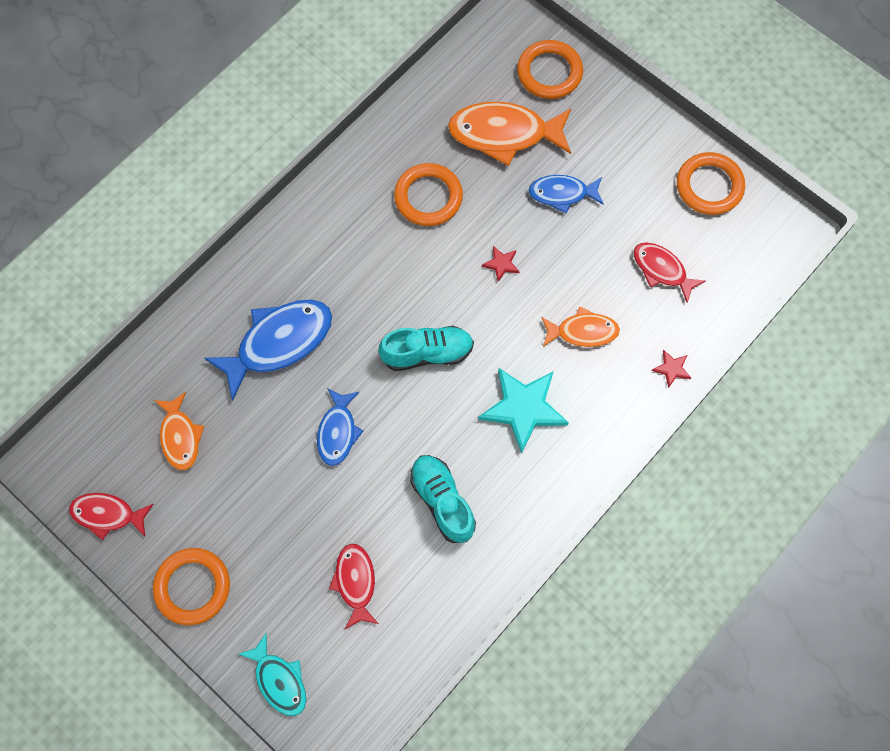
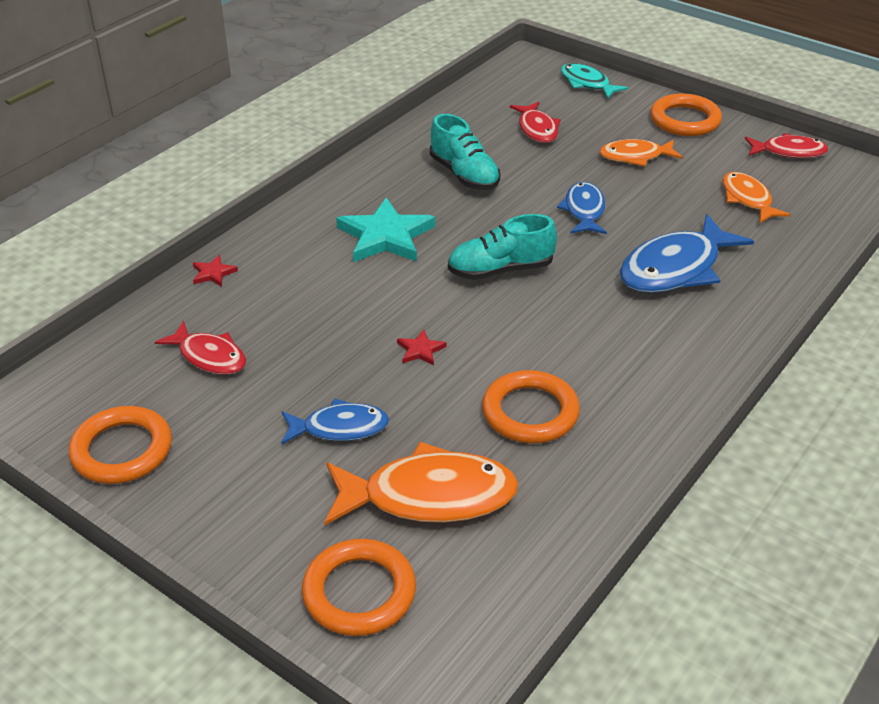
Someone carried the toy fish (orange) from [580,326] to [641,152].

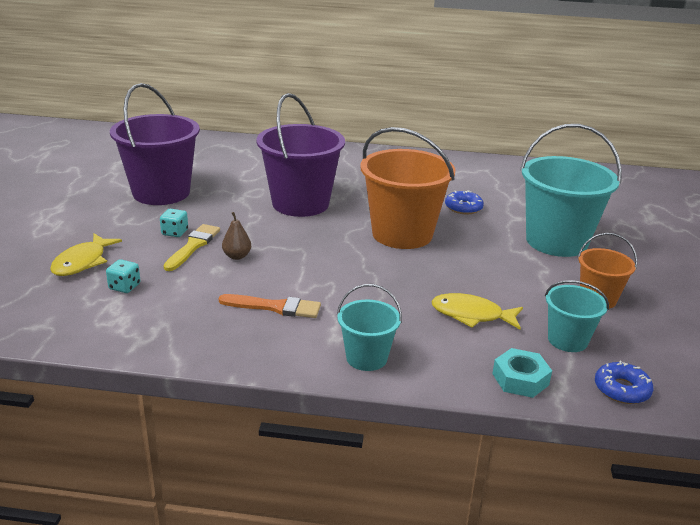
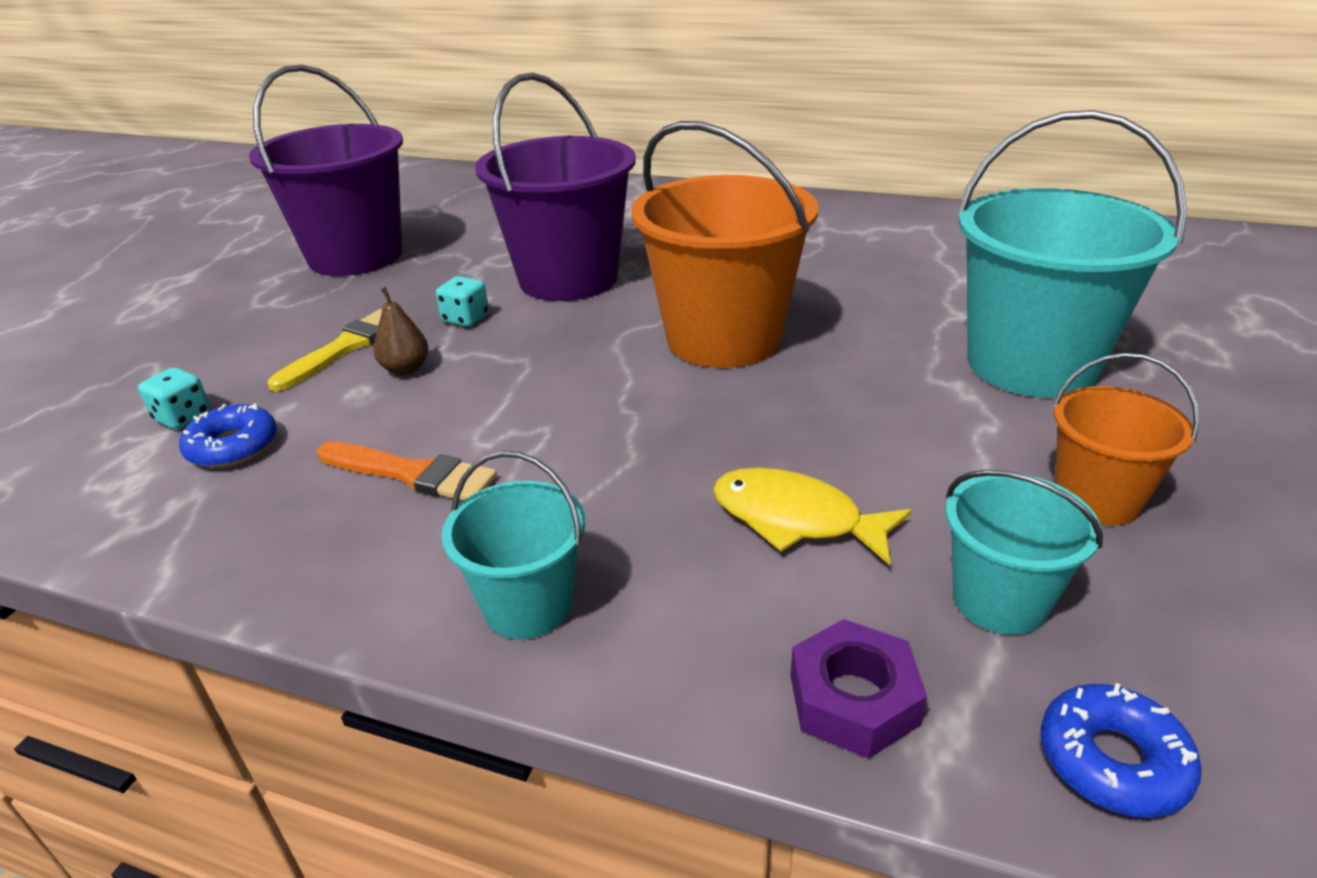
Someone took away the toy fish (golden) at [86,254]. Someone carried the dice (aqua) from [174,223] to [462,301]. Someone carried the doughnut (blue) from [464,202] to [228,435]. Someone repainted the hexagon nut (aqua) at [522,373], which became the hexagon nut (purple) at [858,688].

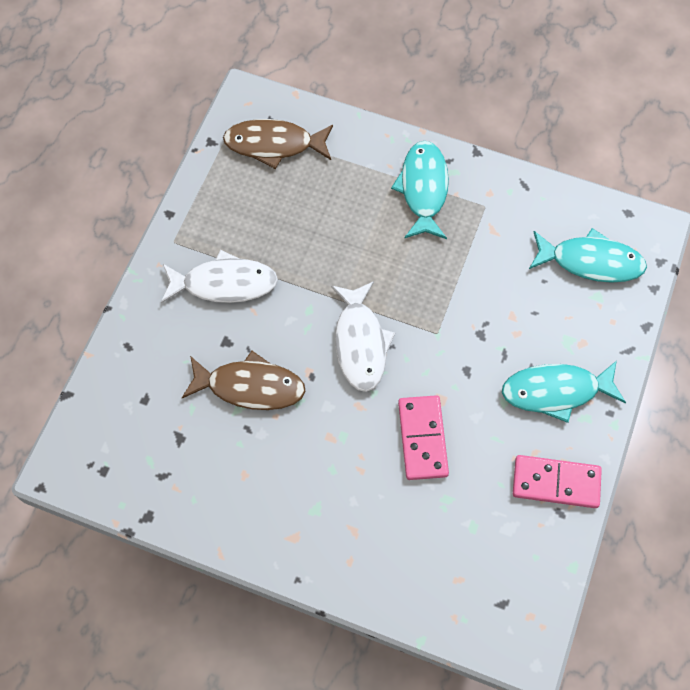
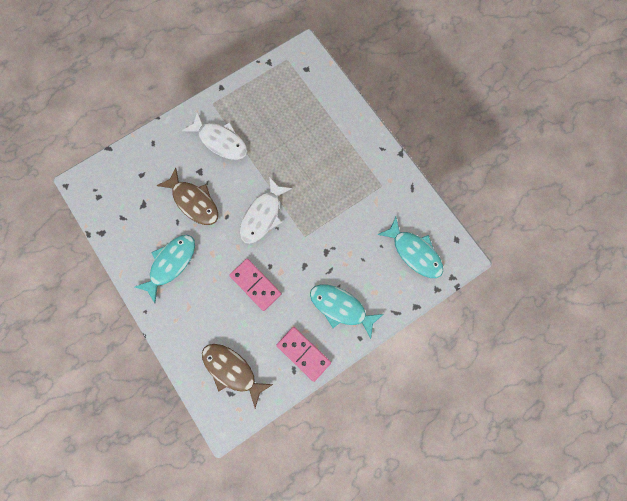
Someone carried the toy fish (brown) from [278,144] to [237,376]. Someone carried the toy fish (aqua) from [420,190] to [165,269]. Someone rotated the domino piece (rosy) at [423,437] by 75 degrees counterclockwise.

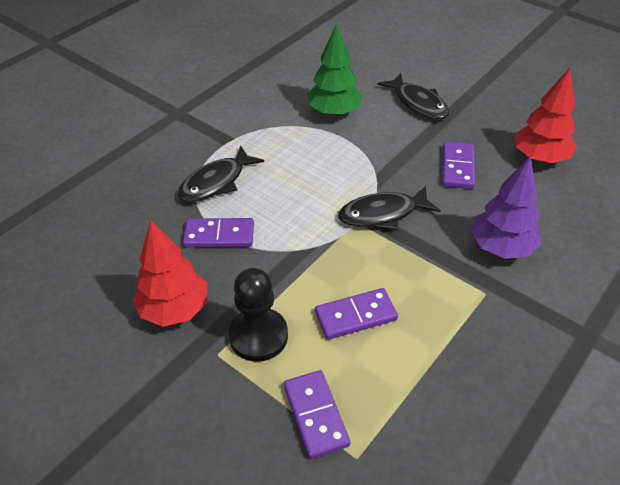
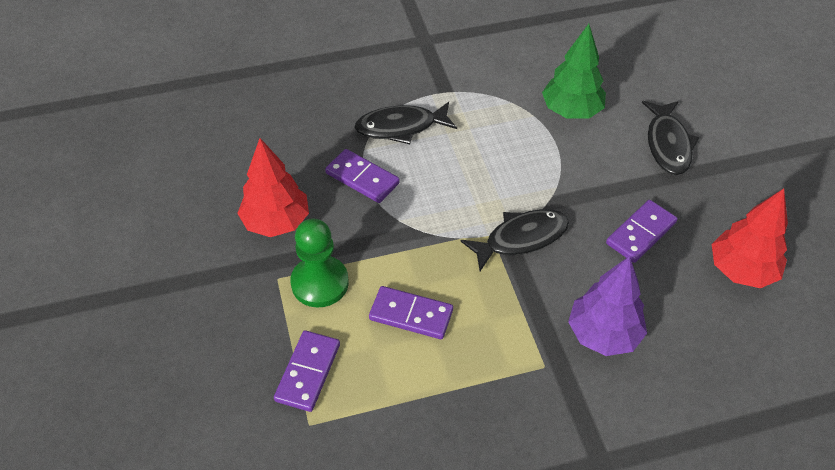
Someone repainted the game pawn (black) at [258,315], which became the game pawn (green) at [320,263]. Someone rotated the toy fish (black) at [389,208] by 135 degrees clockwise.

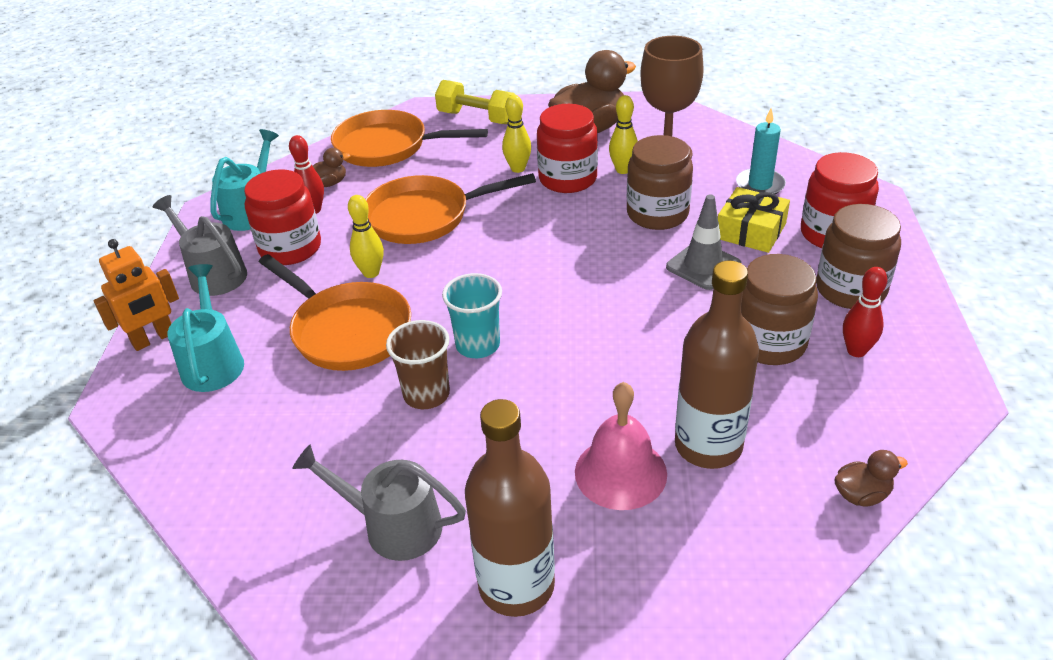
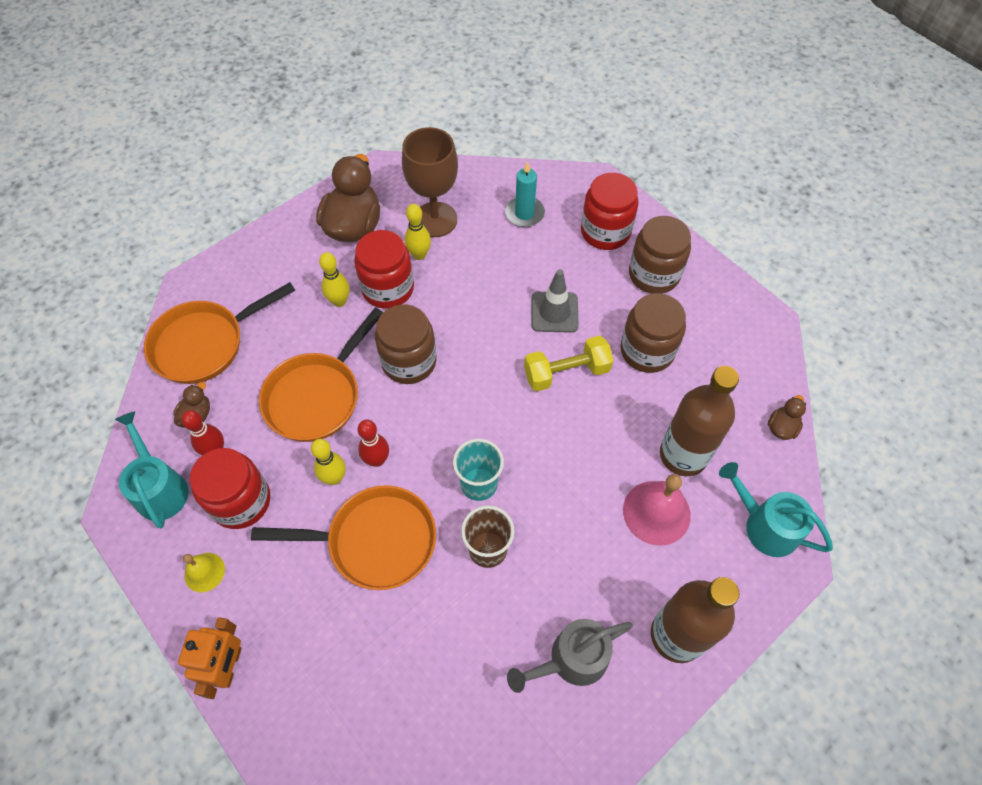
Someone swapped the sprinkling can (gray) at [200,245] for the hand bell (golden) at [204,572]. Someone carried the sprinkling can (aqua) from [205,328] to [776,509]. Someone carried the hand weight (golden) from [475,102] to [568,363]. Someone carried the jar (brown) from [660,182] to [406,344]. Someone took away the wrapped gift (golden) at [754,220]. Someone carried the skittle (red) from [865,312] to [373,443].

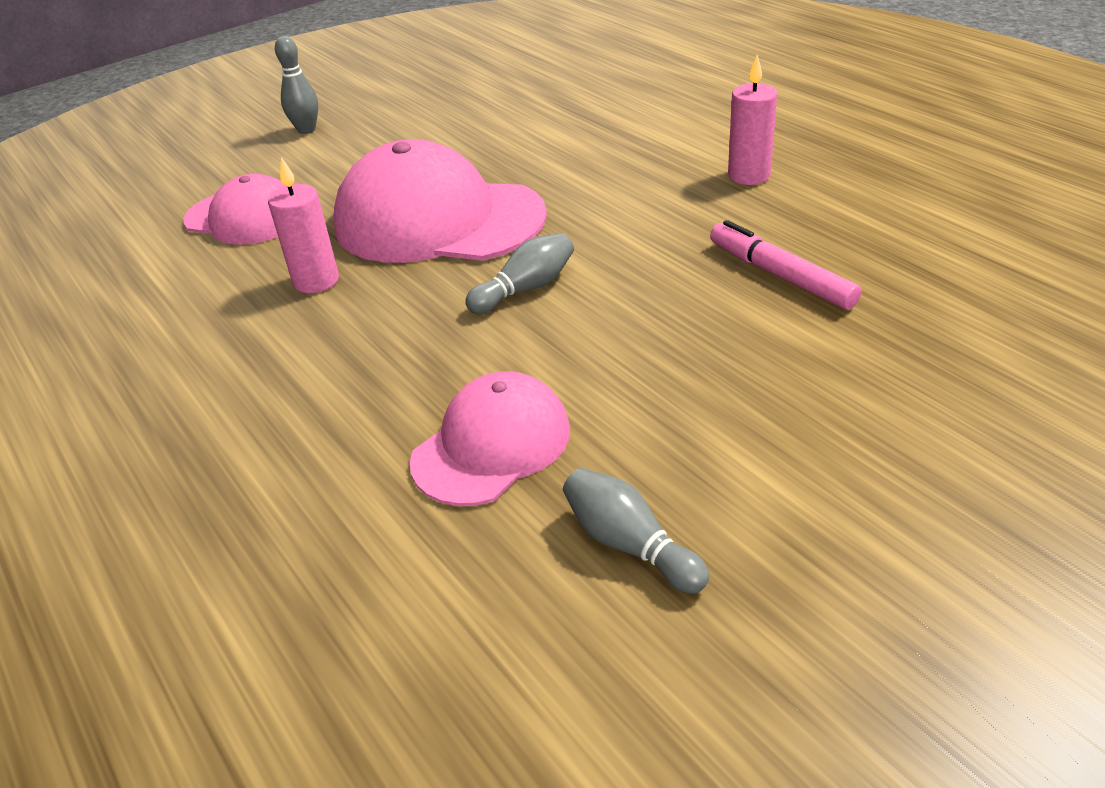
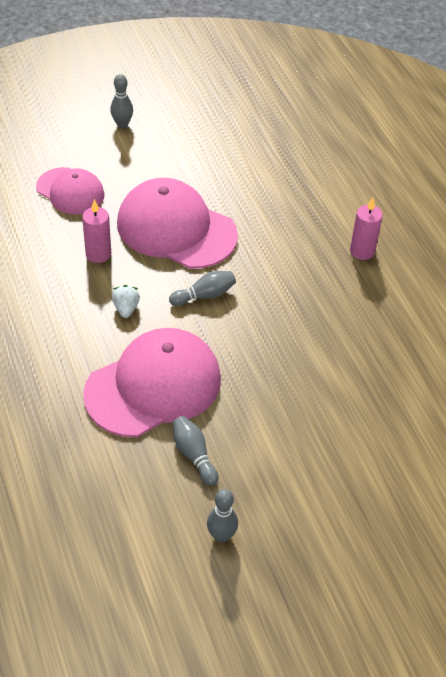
Someone scaled the cap (rosy) at [490,438] by 1.68. Someone took away the marker pen (rosy) at [786,265]. Someone put down the strawberry (white) at [126,301]. Someone put down the skittle (gray) at [222,516].

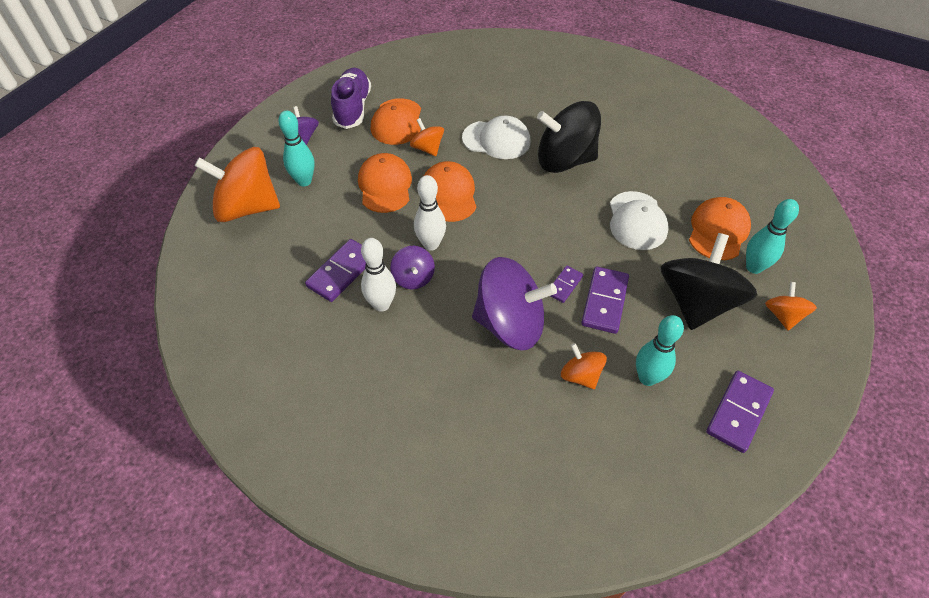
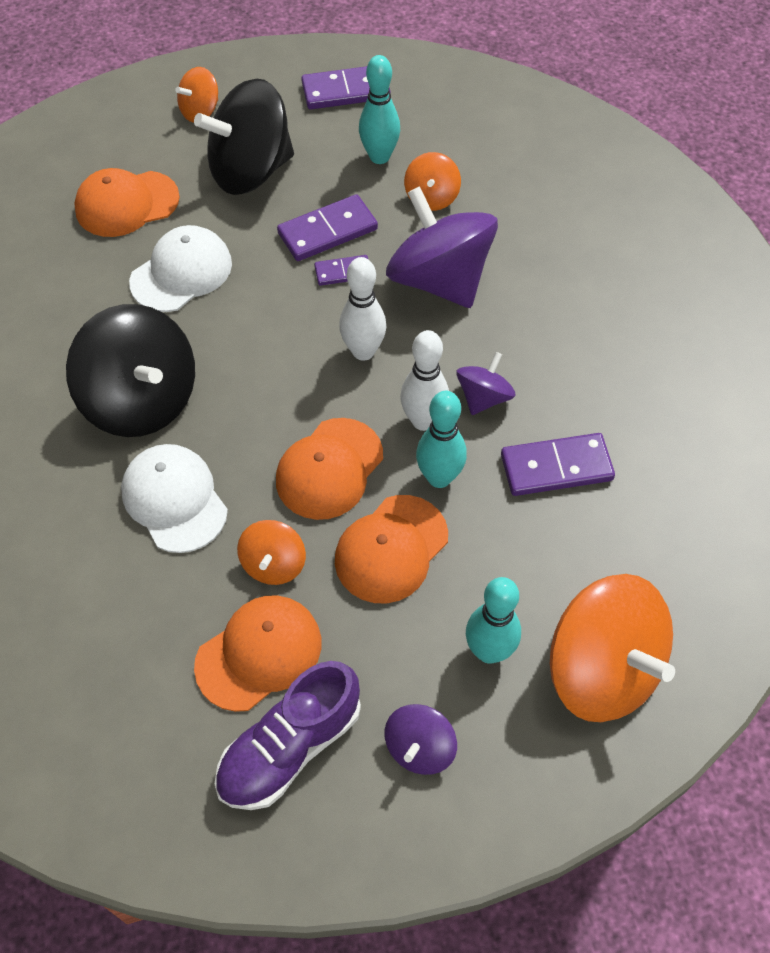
Someone carried the skittle (white) from [378,275] to [362,309]. Someone carried the skittle (aqua) from [772,236] to [441,439].

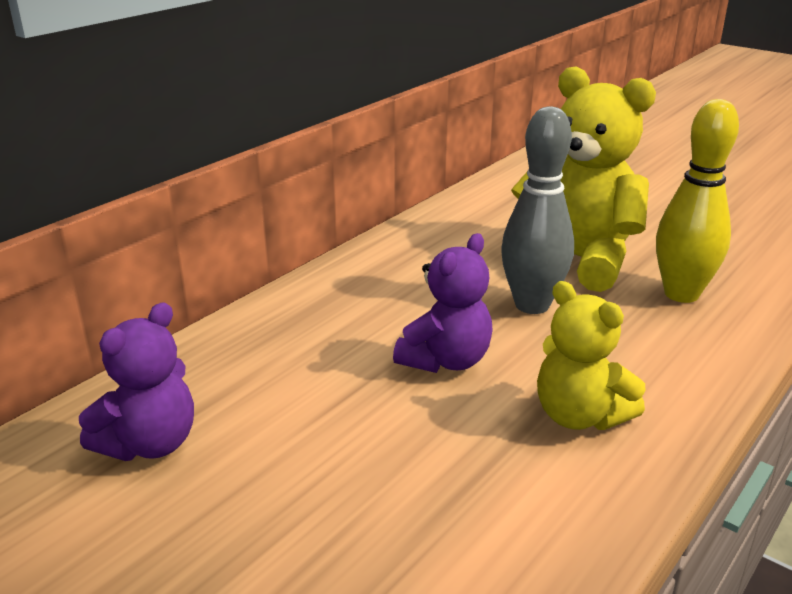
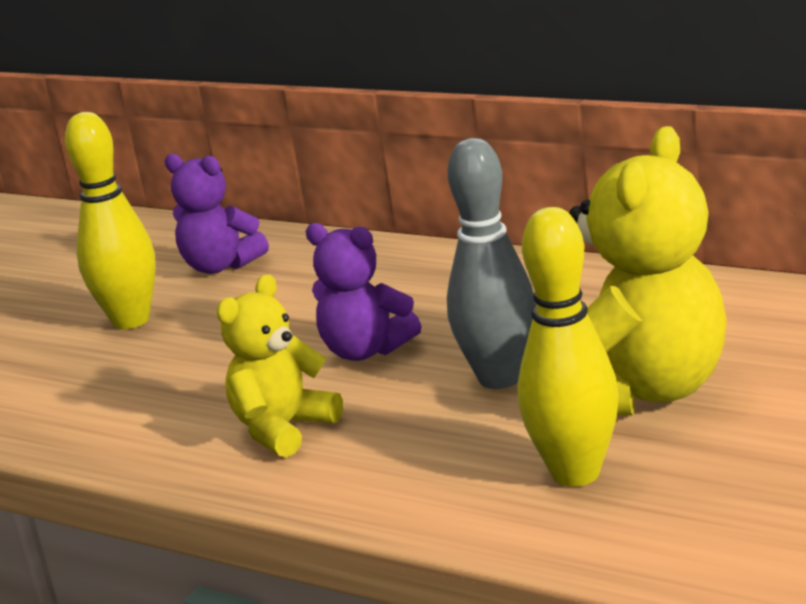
Someone put down the skittle (golden) at [110,220].

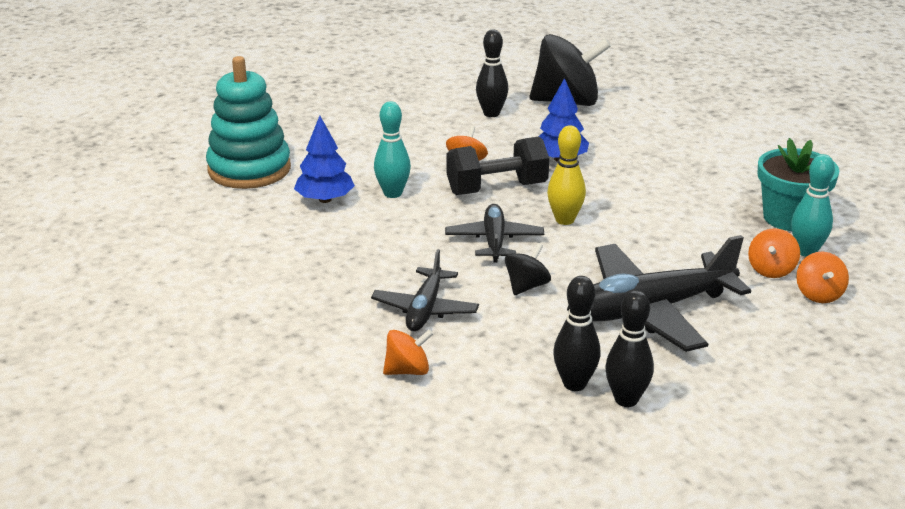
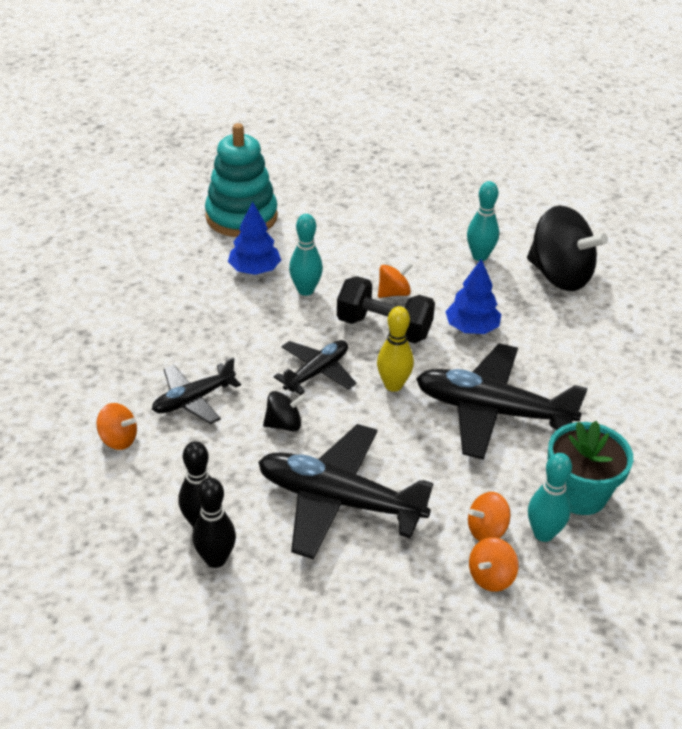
Someone repainted the skittle (black) at [492,73], which became the skittle (aqua) at [483,221]. Someone put down the plane (black) at [502,401].

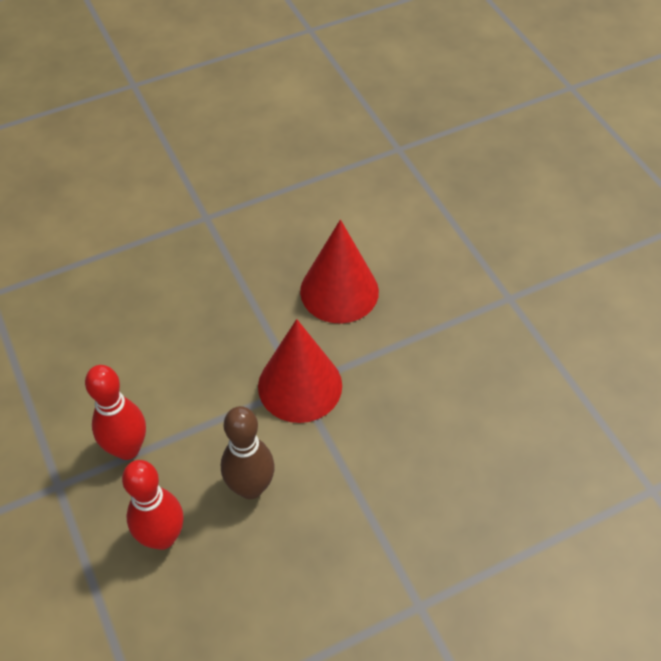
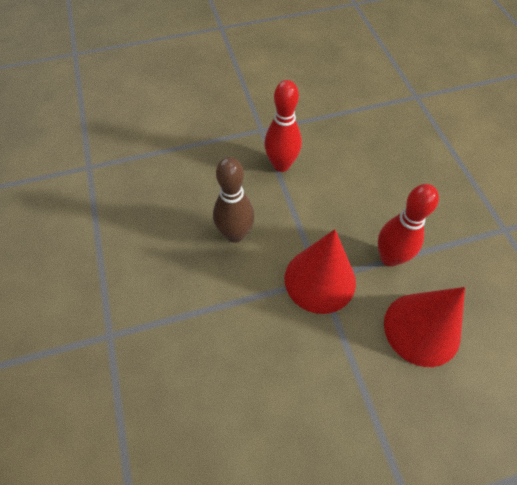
Someone carried the skittle (red) from [153,505] to [408,225].

